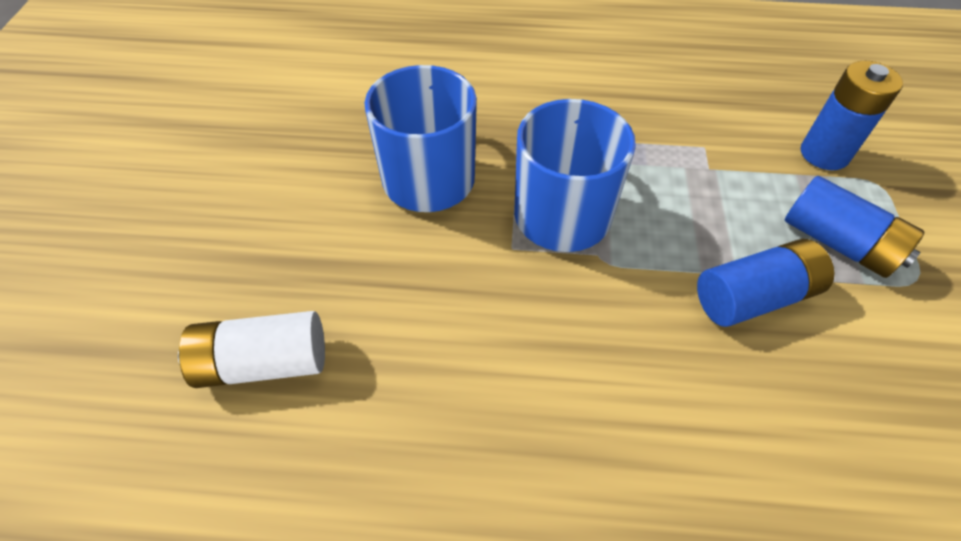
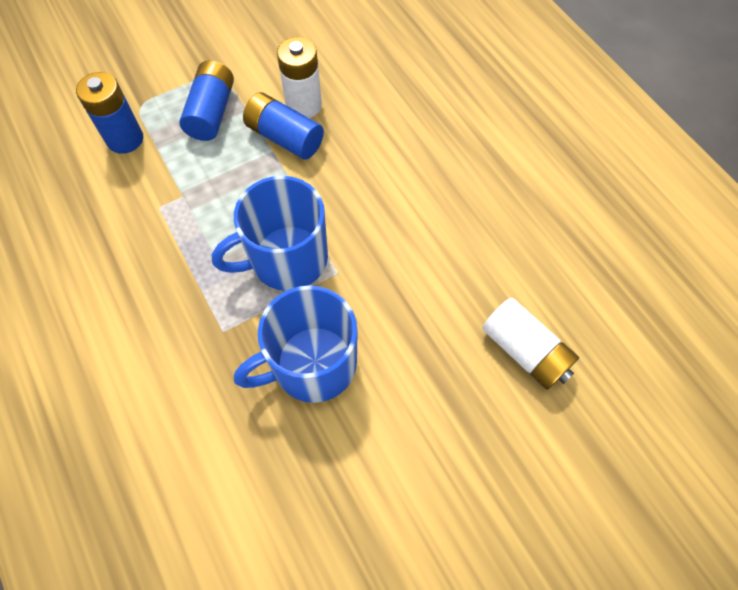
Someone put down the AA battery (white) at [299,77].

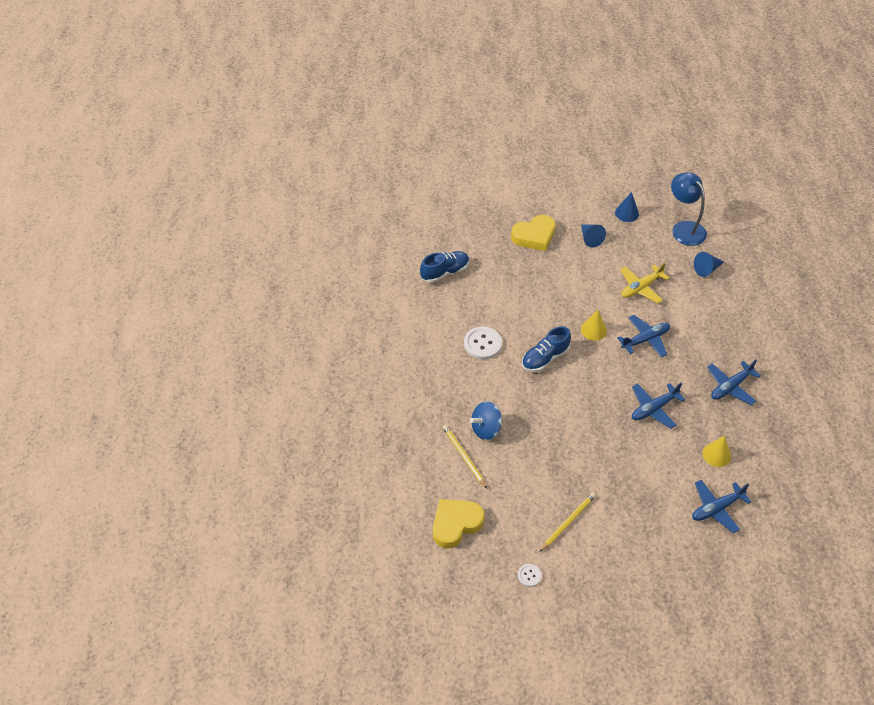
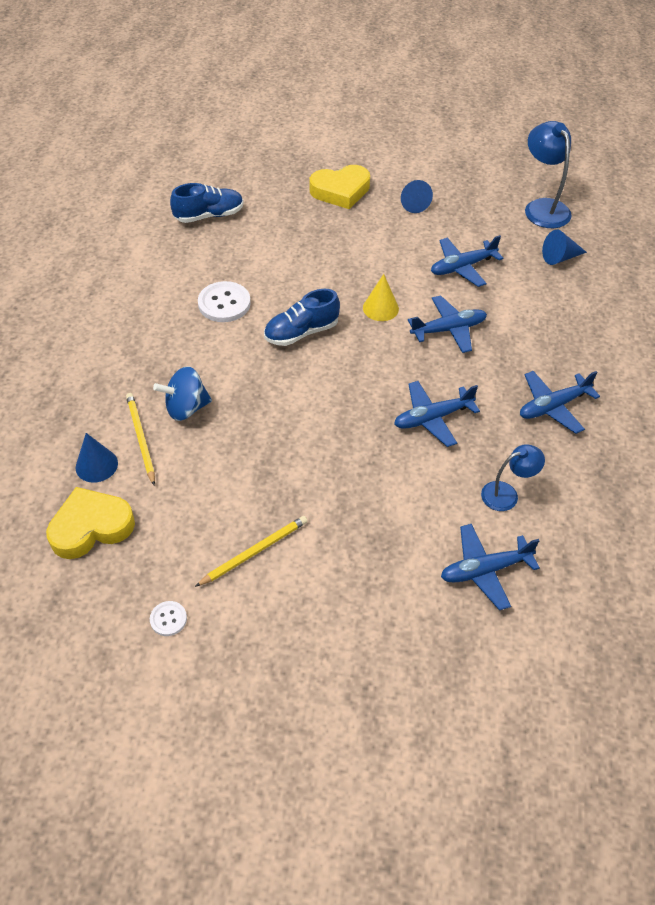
Someone carried the solid cone (blue) from [627,207] to [97,458]. Someone repainted the plane (golden) at [644,282], which became the plane (blue) at [467,261]. Someone swapped the solid cone (golden) at [717,451] for the reading lamp (blue) at [513,477].

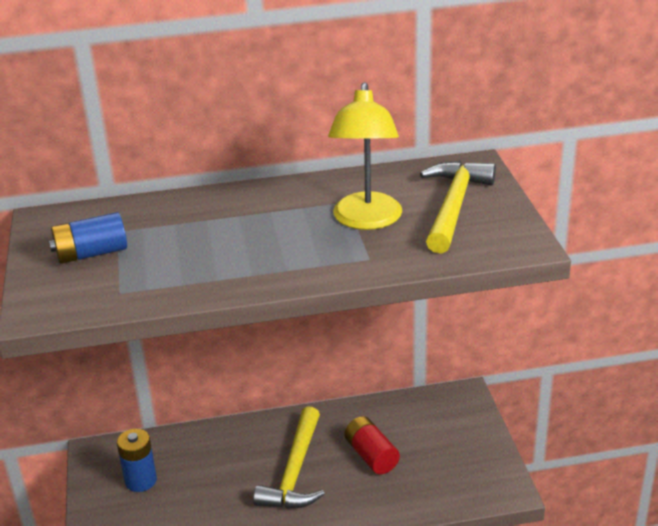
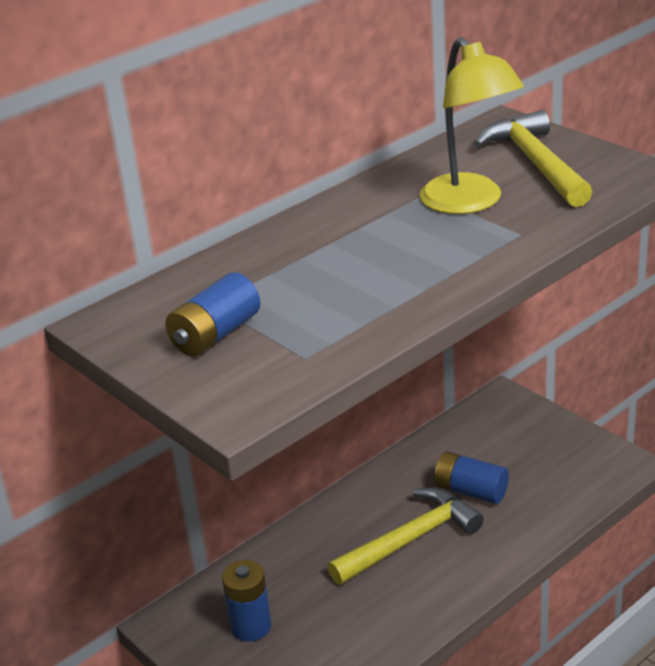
Someone rotated the carpenter's hammer (golden) at [289,457] by 105 degrees counterclockwise. Someone repainted the AA battery (red) at [372,445], which became the AA battery (blue) at [471,478].

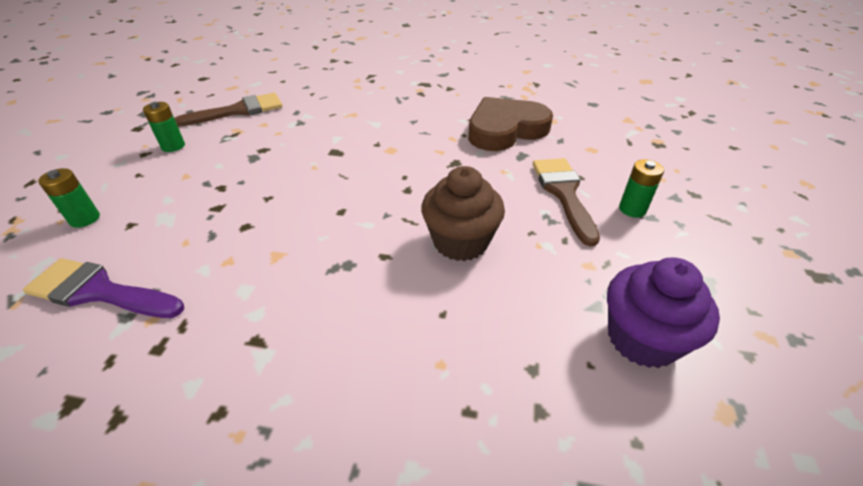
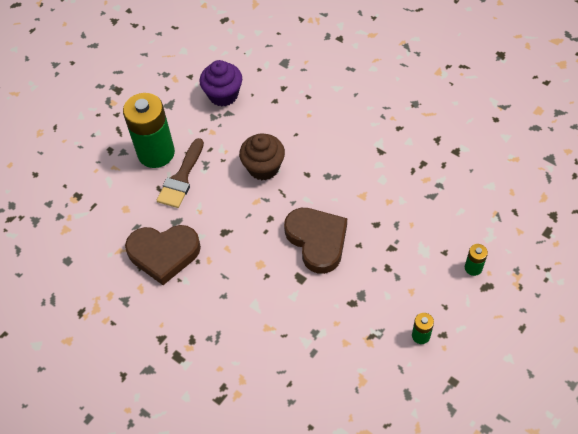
Someone took away the paint brush (purple) at [103,288]. Someone took away the paint brush (brown) at [228,110]. Someone scaled the AA battery (green) at [641,188] by 2.33. Someone put down the heart shape (brown) at [315,241].

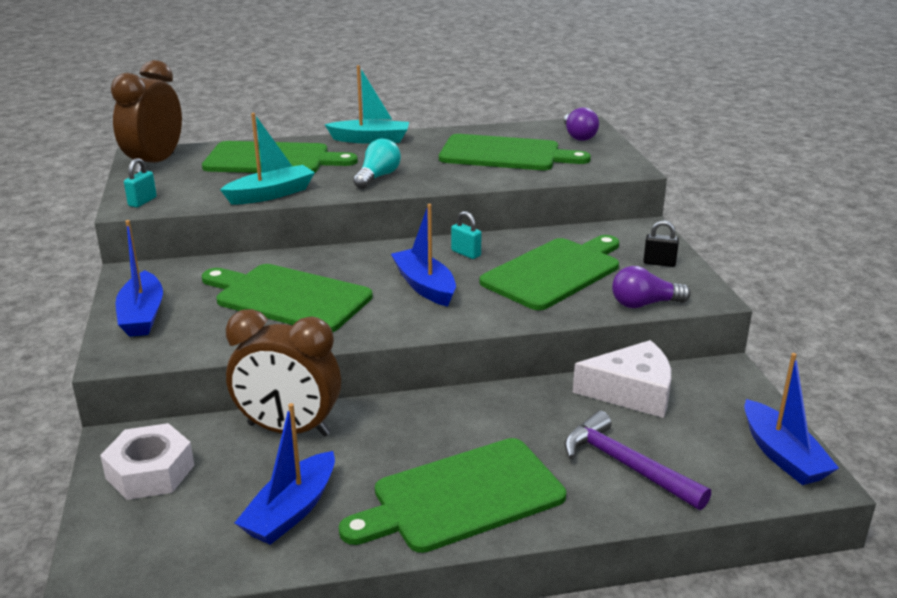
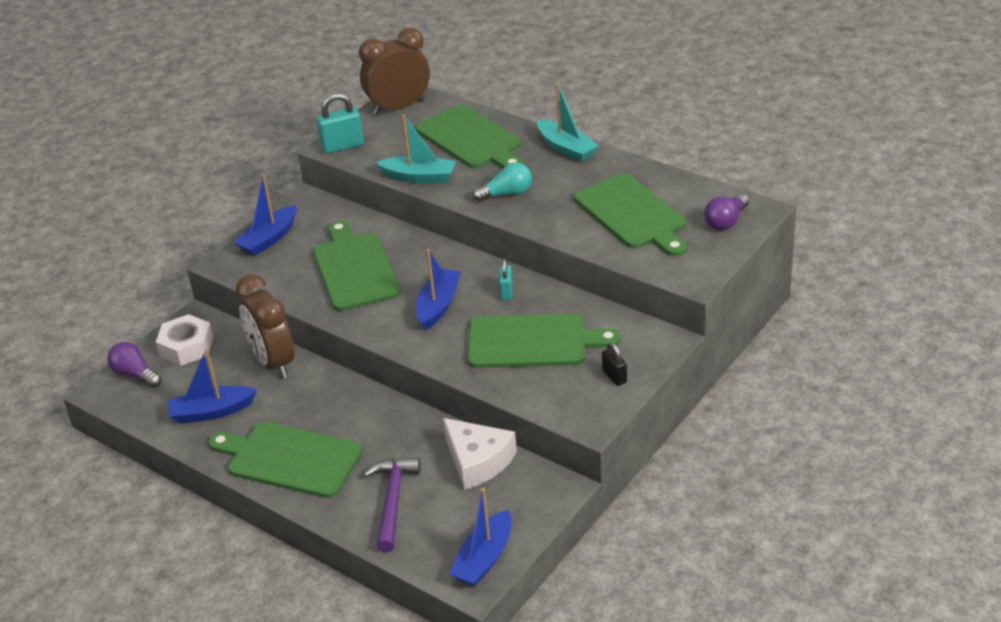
Someone scaled the padlock (aqua) at [140,183] by 1.67. Someone carried the light bulb (purple) from [651,287] to [134,365].

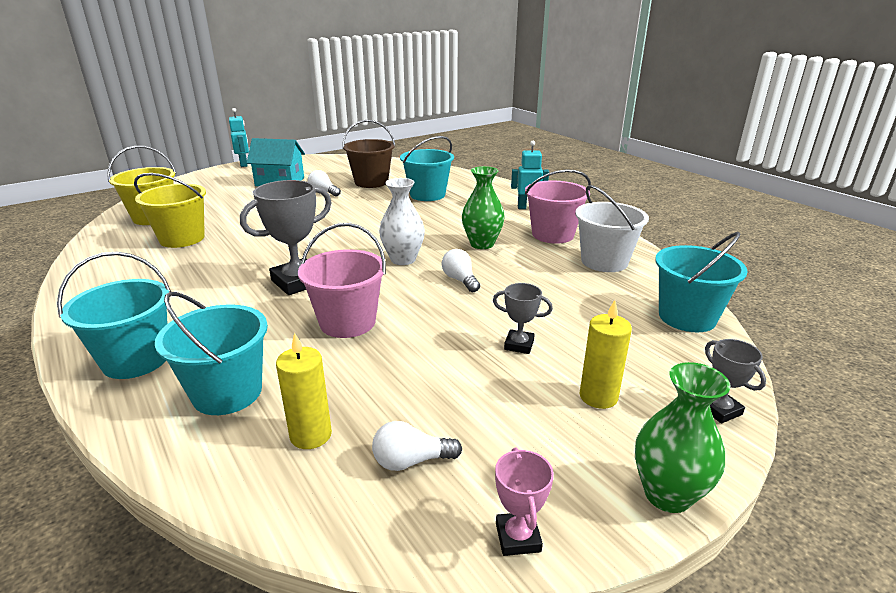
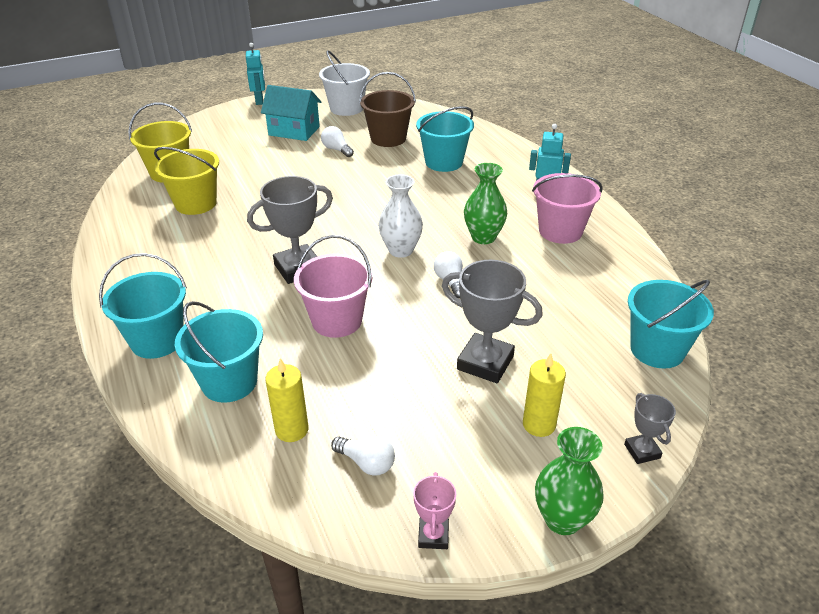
Someone rotated the light bulb (white) at [417,446] by 150 degrees counterclockwise. Someone scaled the prize cup (gray) at [523,318] by 1.89. Someone carried the sand bucket (white) from [612,228] to [344,83].

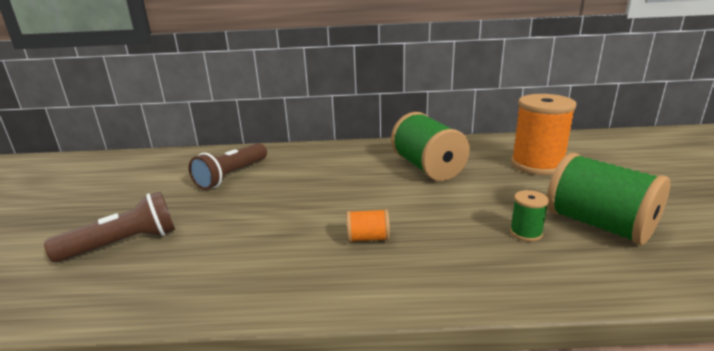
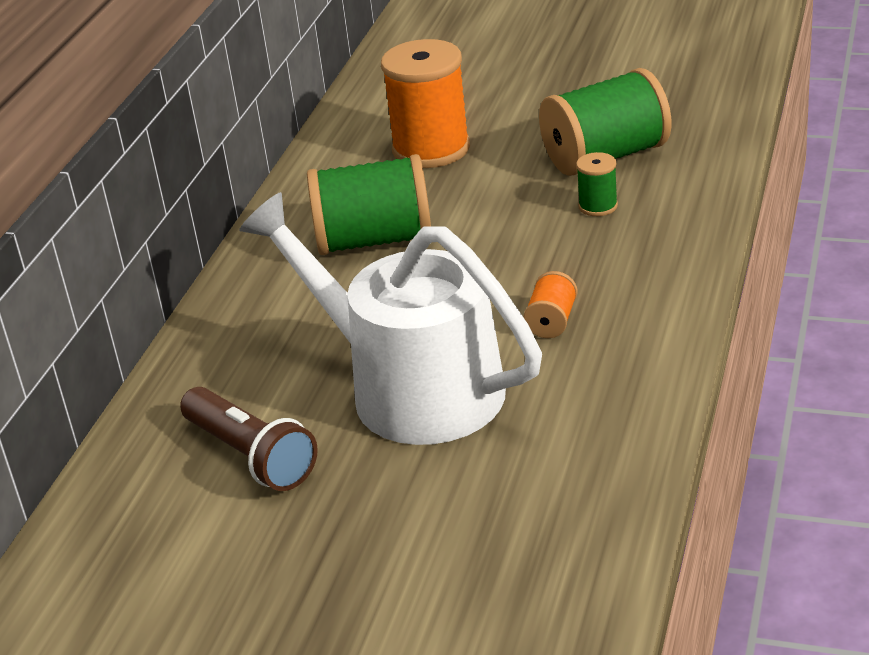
Someone took away the pocket torch (brown) at [109,226]. Someone put down the sprinkling can (white) at [390,318].

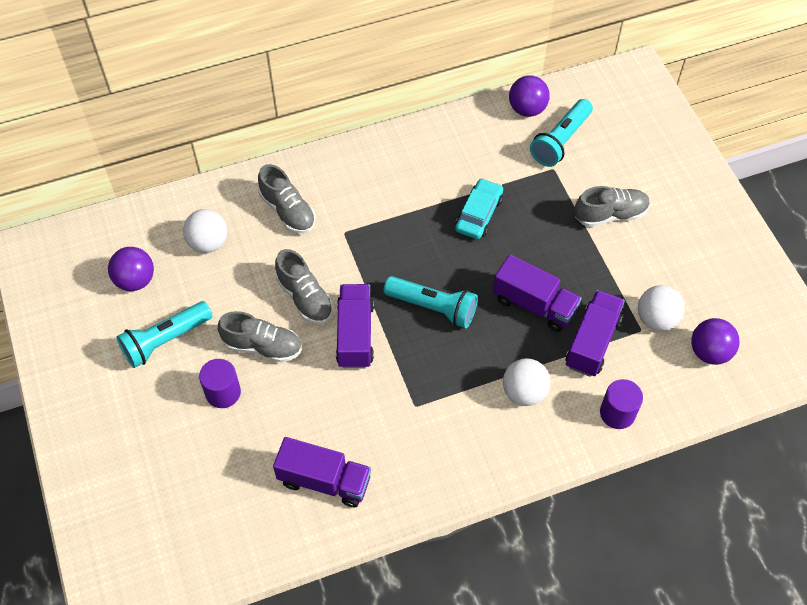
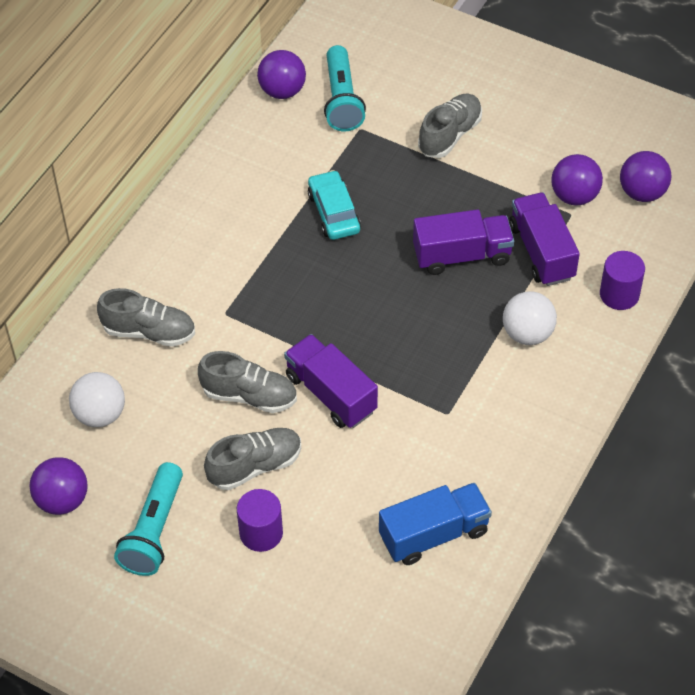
Someone repainted the truck (purple) at [322,472], which became the truck (blue) at [435,524]. Someone took away the pocket torch (aqua) at [431,302]. Someone repainted the sphere (white) at [661,308], which became the sphere (purple) at [577,179].

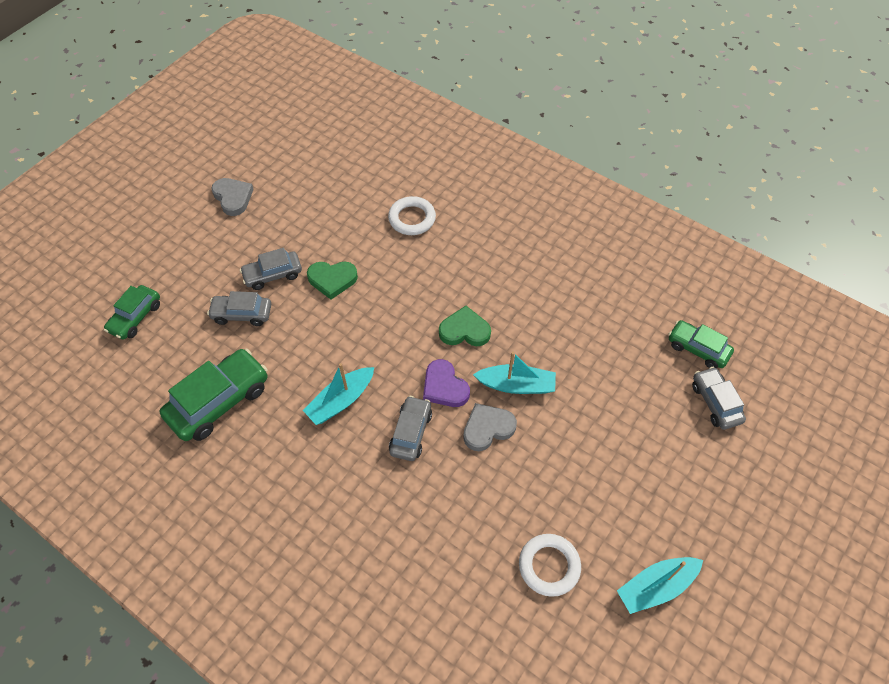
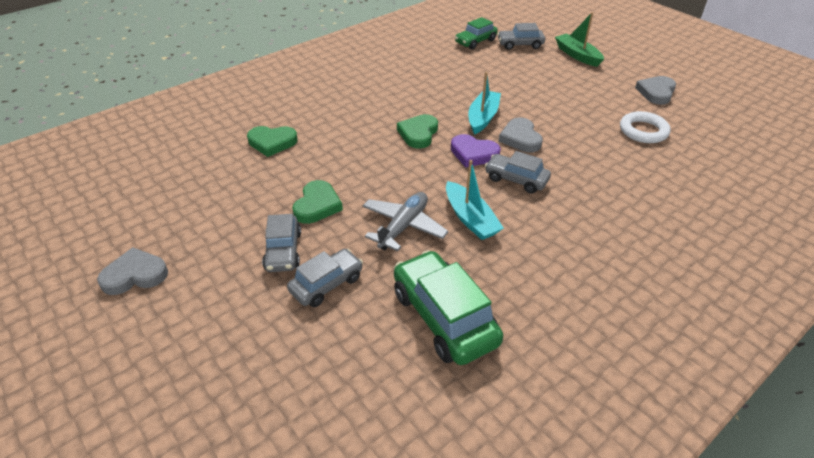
Someone took away the toy car (green) at [132,312]. Someone rotated the toy car (gray) at [239,308] by 150 degrees counterclockwise. Someone swapped the torus (white) at [412,215] for the heart shape (green) at [272,141]. Someone rotated the heart shape (purple) at [446,383] by 45 degrees clockwise. Someone swapped the boat (aqua) at [660,585] for the heart shape (gray) at [655,90]. Someone put down the plane (gray) at [406,221]. Someone put down the boat (green) at [579,39].

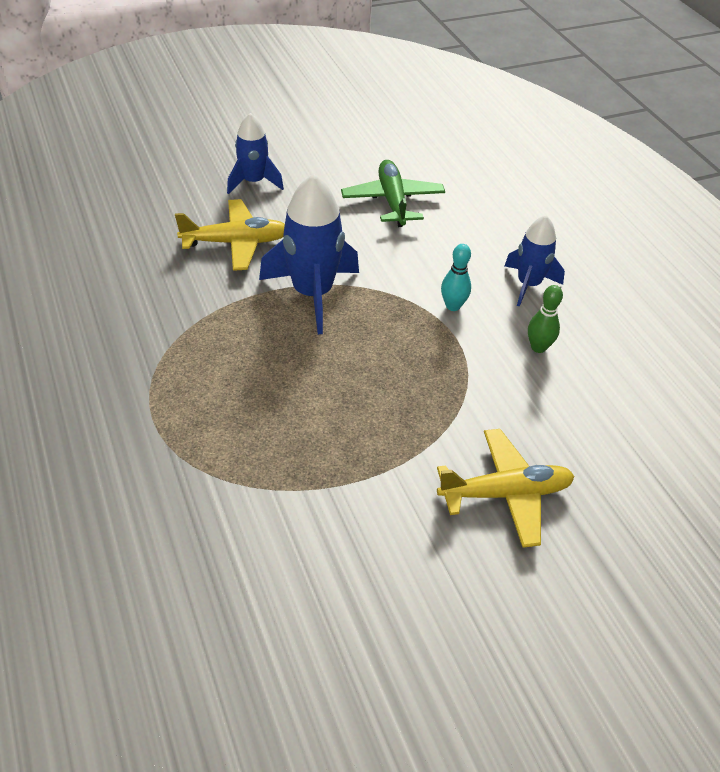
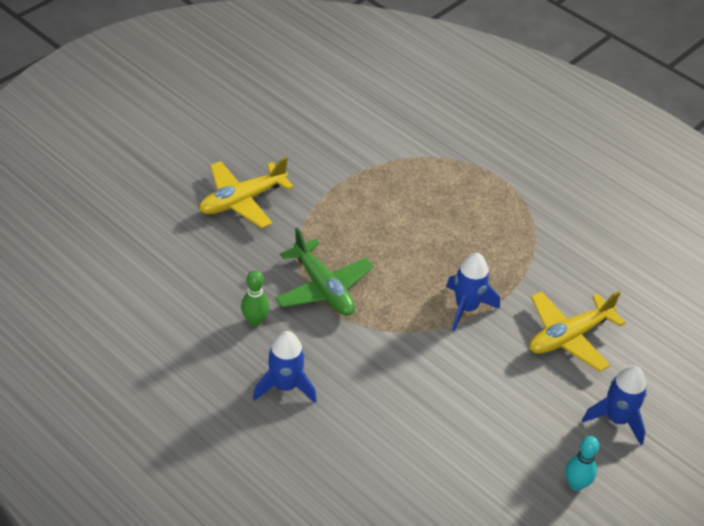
Someone scaled the toy rocket (blue) at [309,254] by 0.62. Someone carried the plane (green) from [393,193] to [324,271]. Someone carried the skittle (aqua) from [456,277] to [582,463].

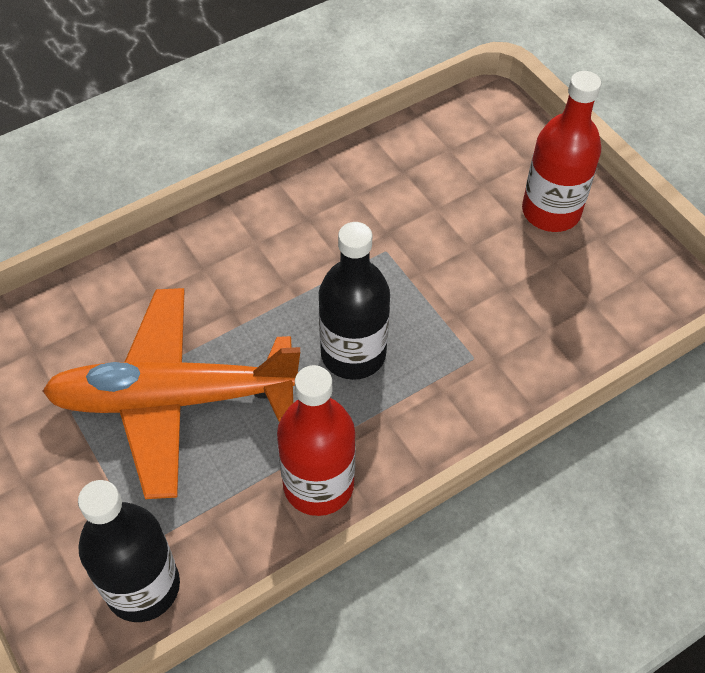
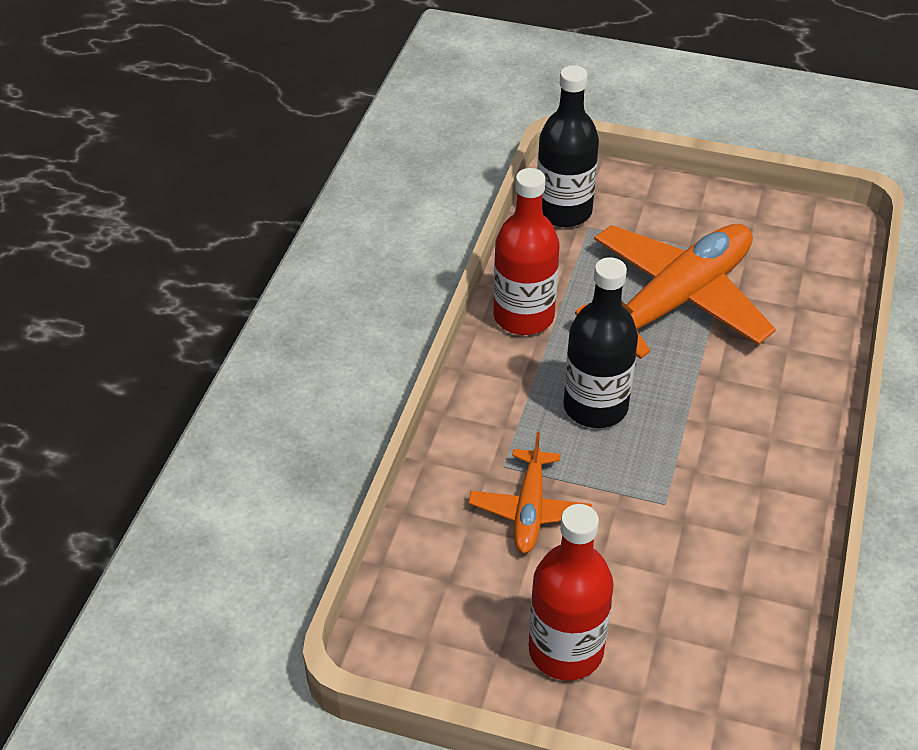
Someone put down the plane (orange) at [530,492].

